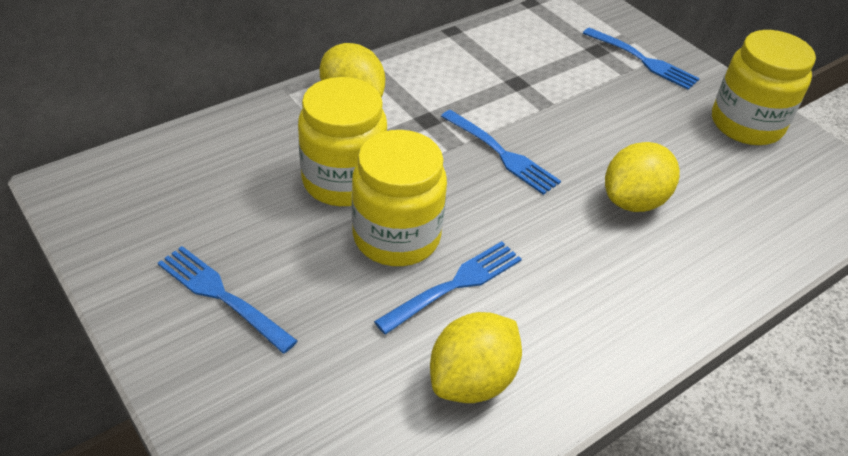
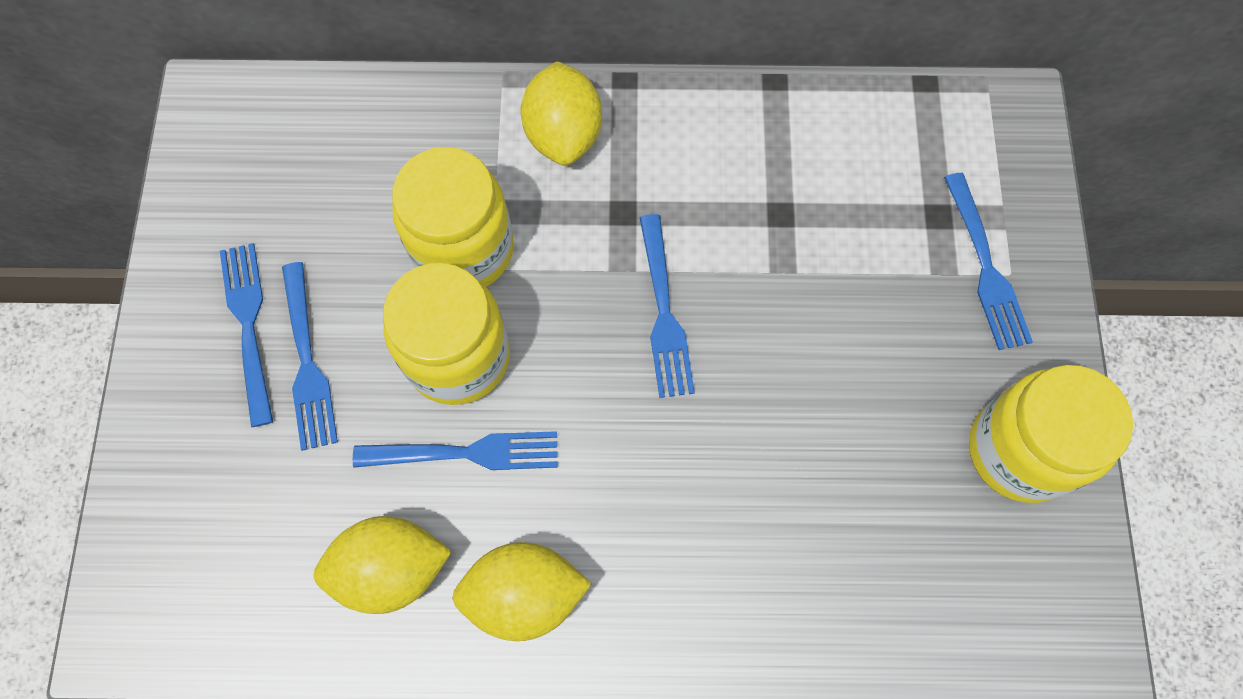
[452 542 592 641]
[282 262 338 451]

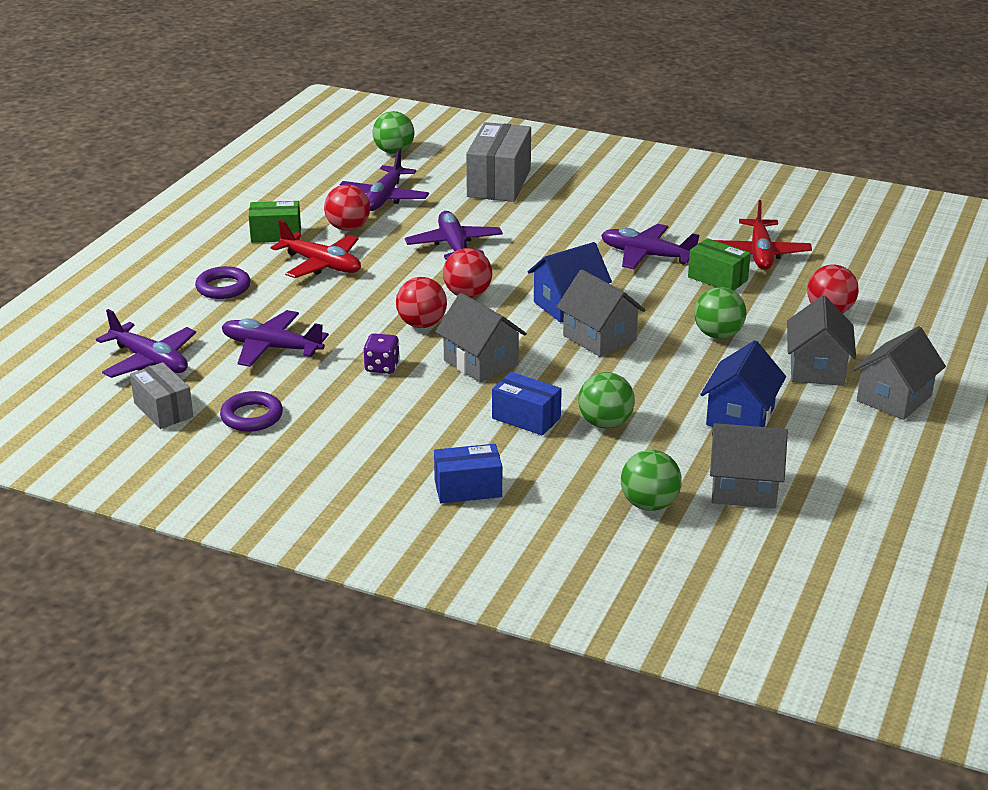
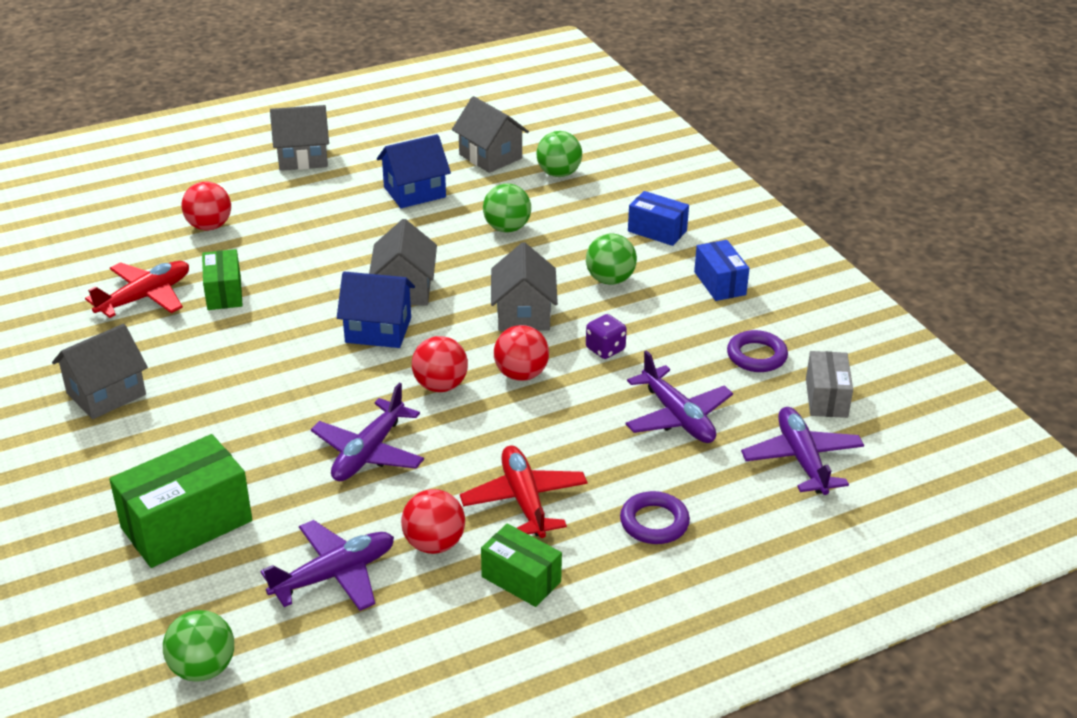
[109 434 252 568]
[694 240 750 301]
[601 224 699 269] (first image)
[586 234 637 285]
[52 324 148 419]

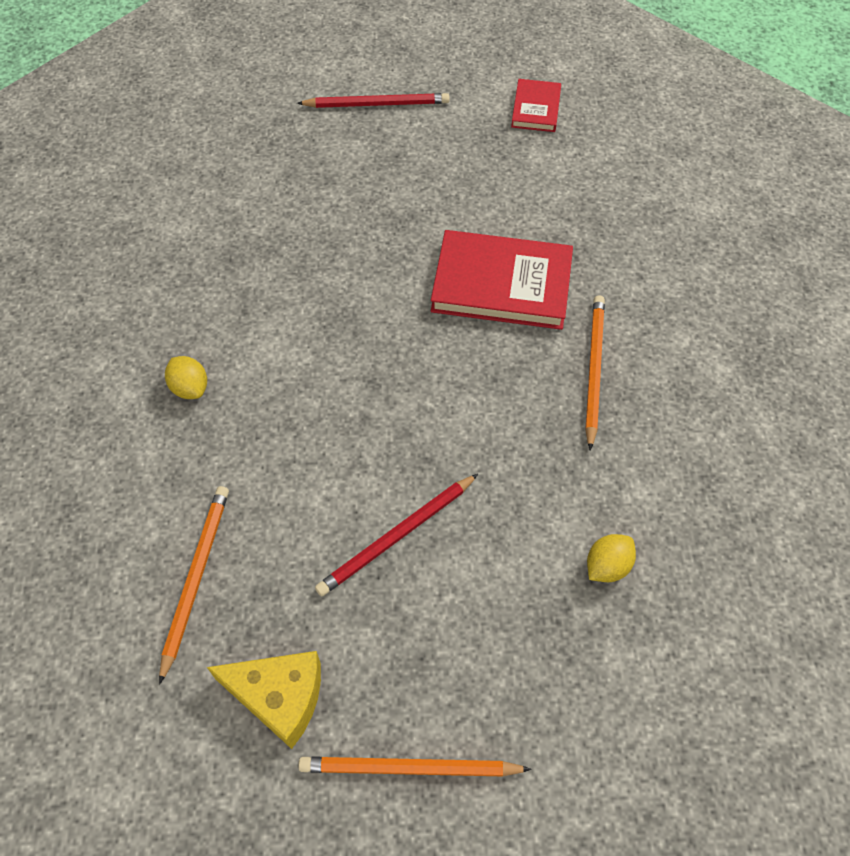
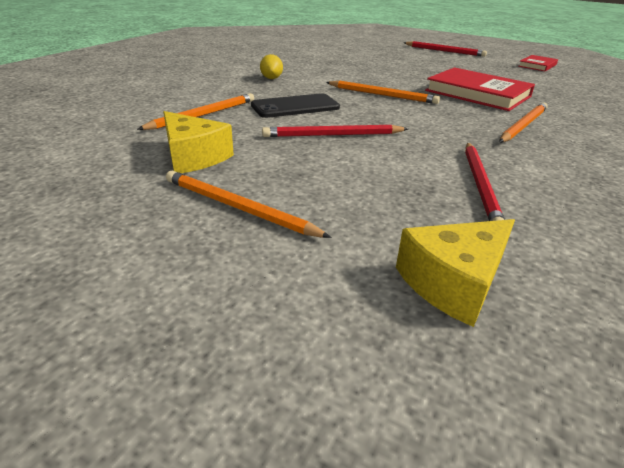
[465 143 505 221]
[251 93 340 118]
[326 80 440 104]
[396 219 515 327]

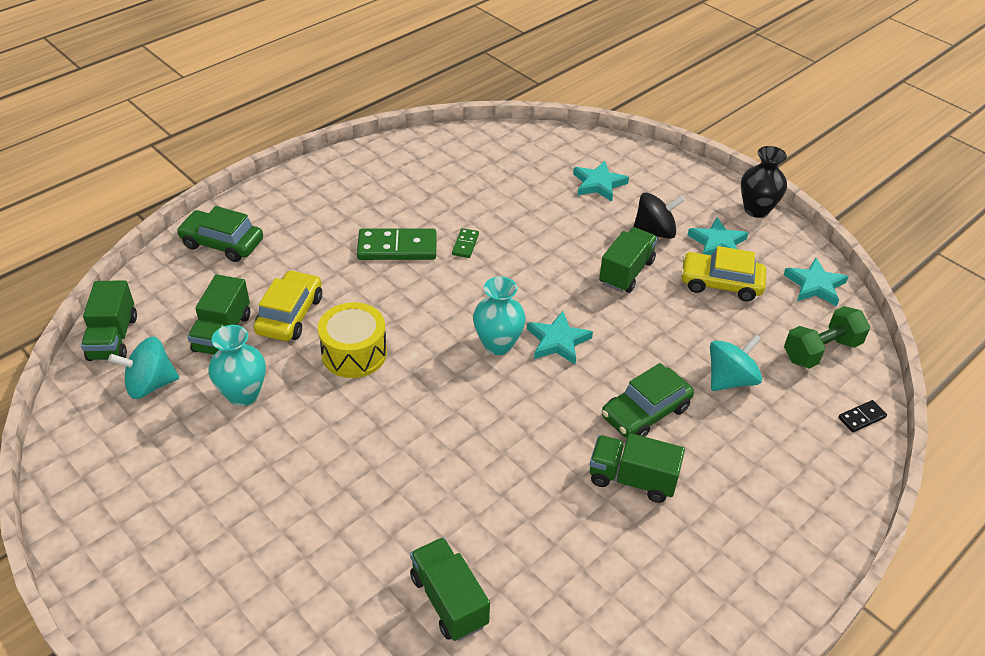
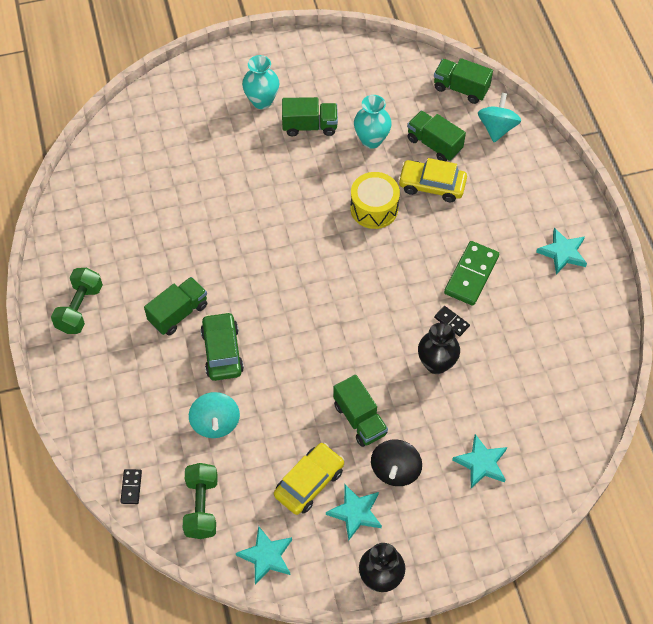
[478 93 521 142]
[176 206 263 262] (first image)
[398 158 467 202]
[282 97 338 136]
[434 306 470 336]
[242 55 279 109]
[536 227 587 274]
[51 268 103 334]
[418 323 460 374]

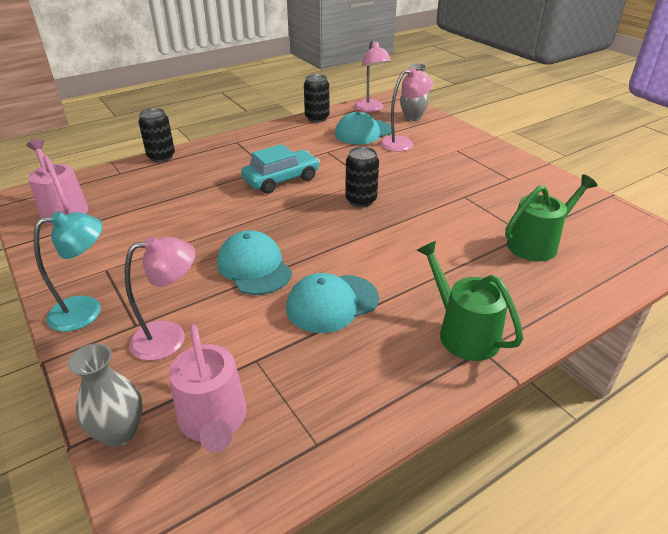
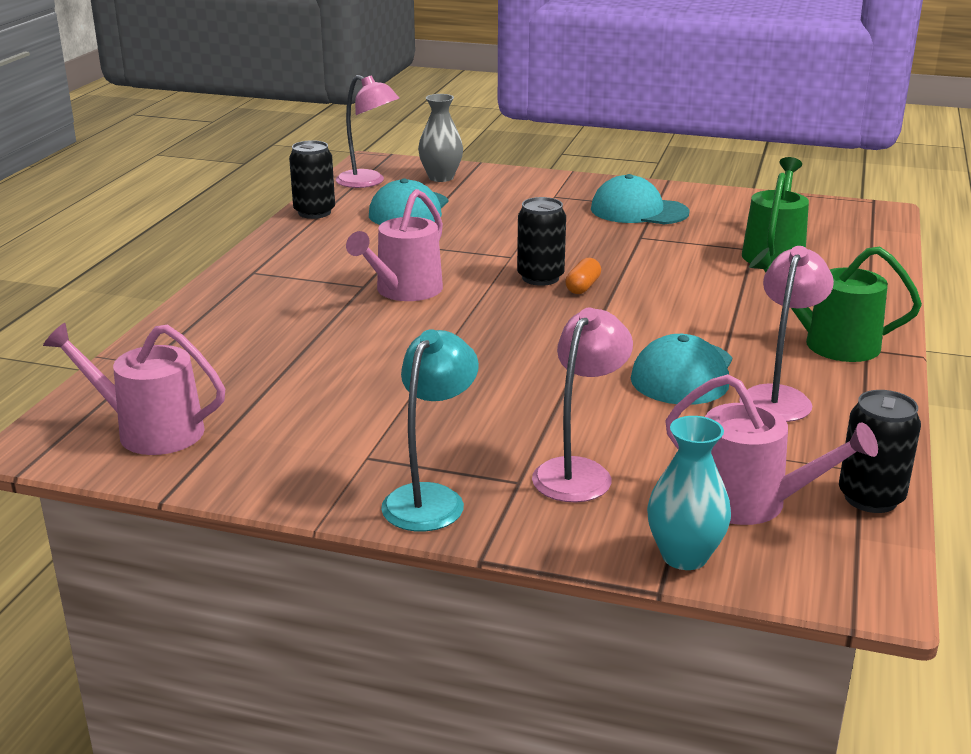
[647 416 731 570]
[839 390 921 513]
[591 174 690 224]
[346 189 443 301]
[739 246 834 422]
[565 258 601 294]

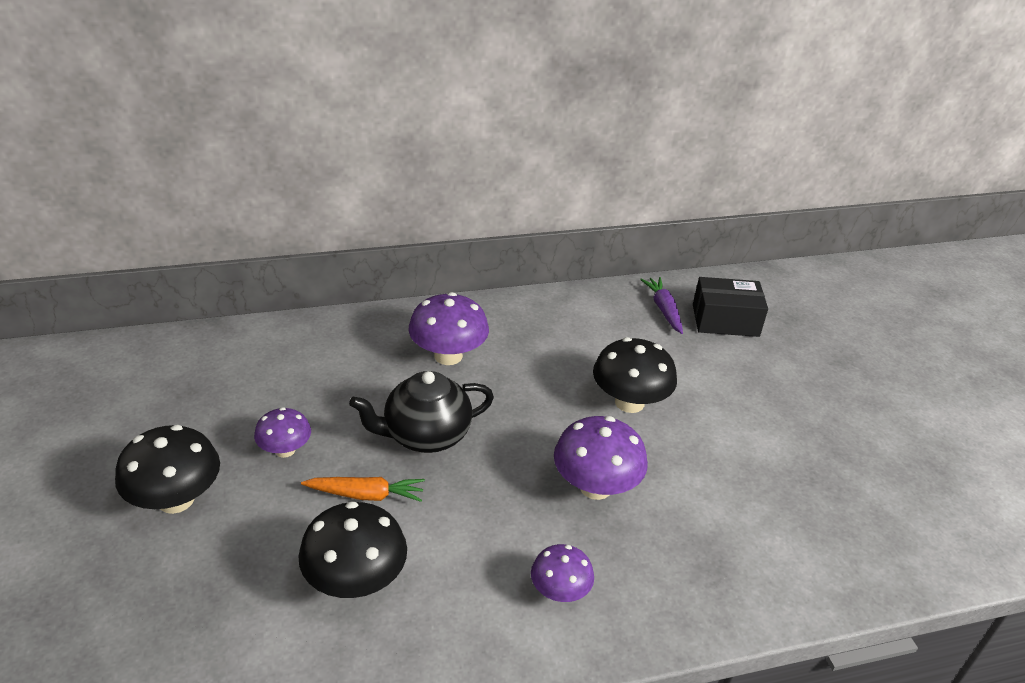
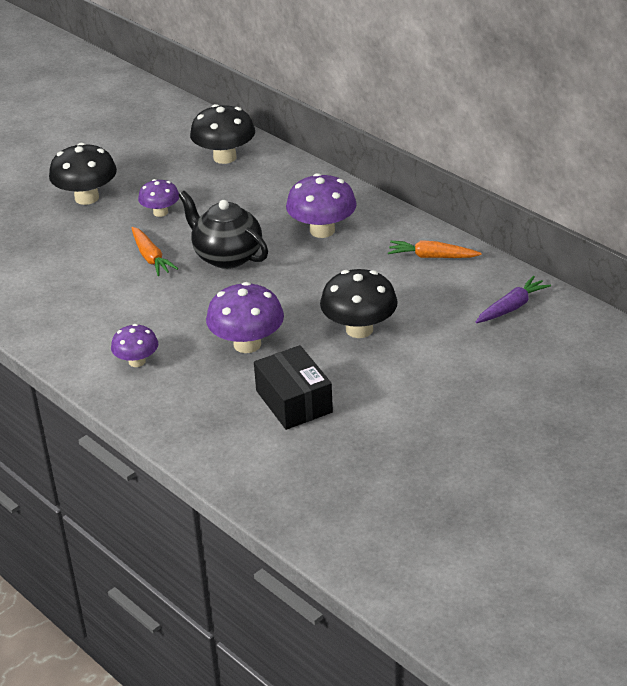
[190 104 255 164]
[254 345 333 430]
[388 240 482 258]

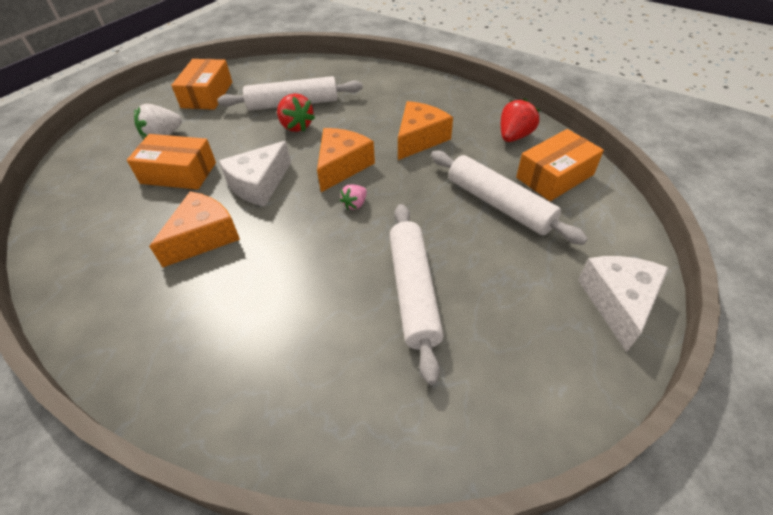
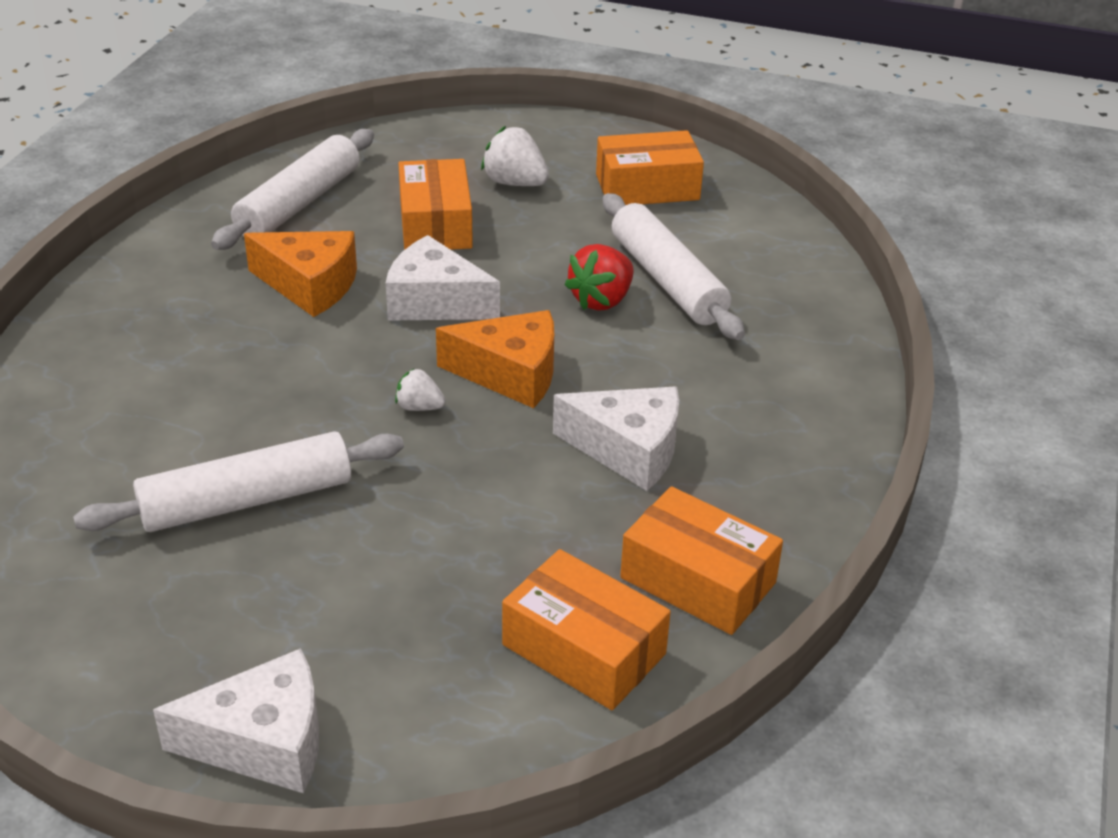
[395 368 446 411]
[553 387 679 491]
[211 129 374 250]
[620 486 783 635]

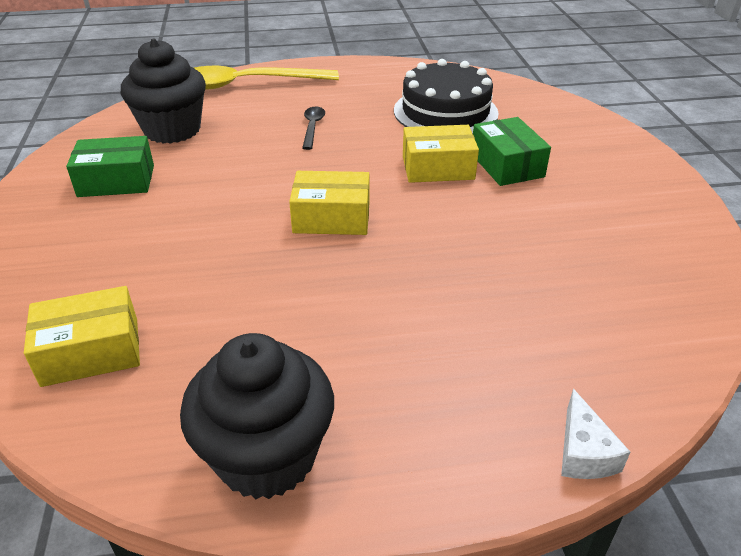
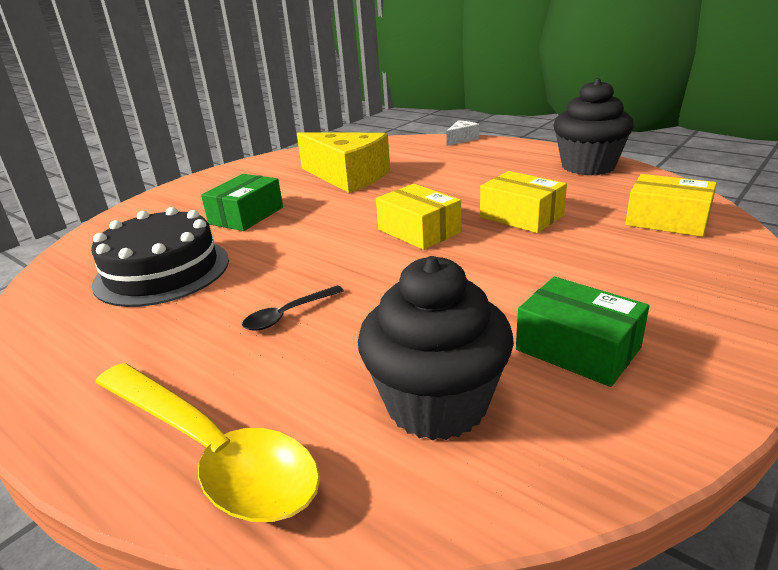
[480 171 567 233]
[297 132 390 193]

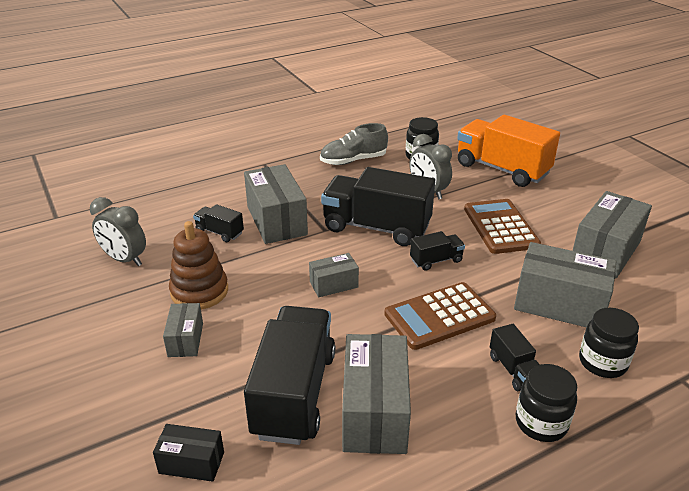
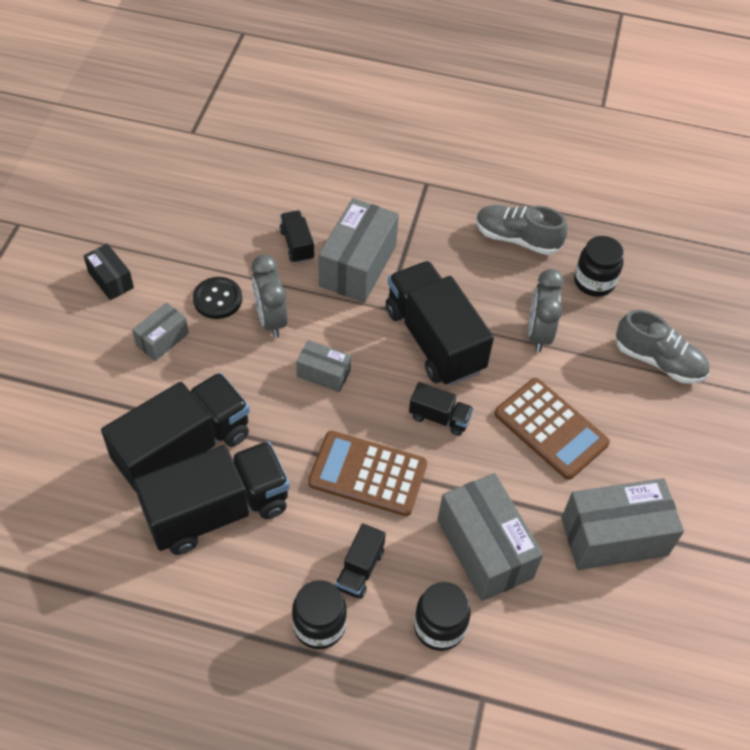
[251 255 288 338]
[84 244 134 300]
[193 277 242 319]
[133 441 290 555]
[616 310 710 384]
[494 378 610 480]

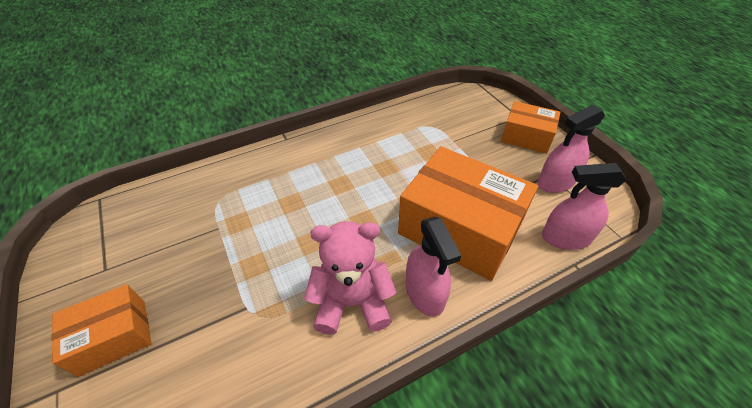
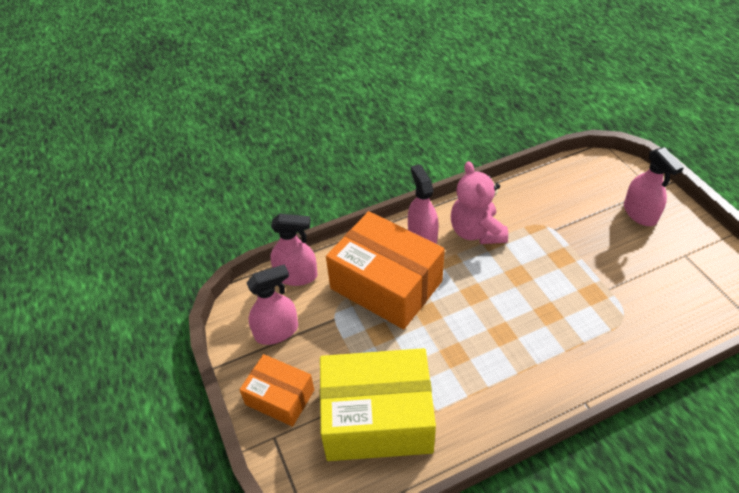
[624 147 684 226]
[451 161 508 244]
[320 348 436 461]

